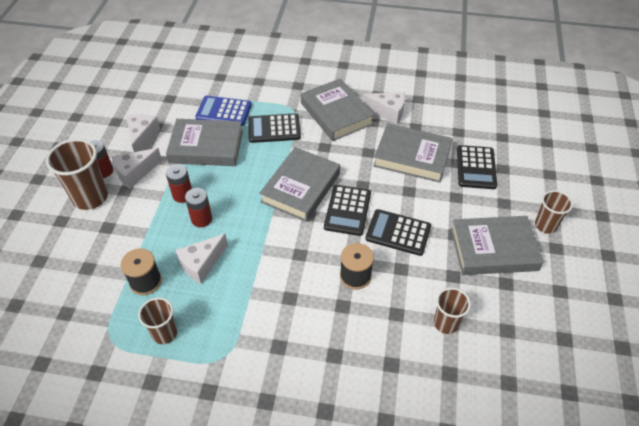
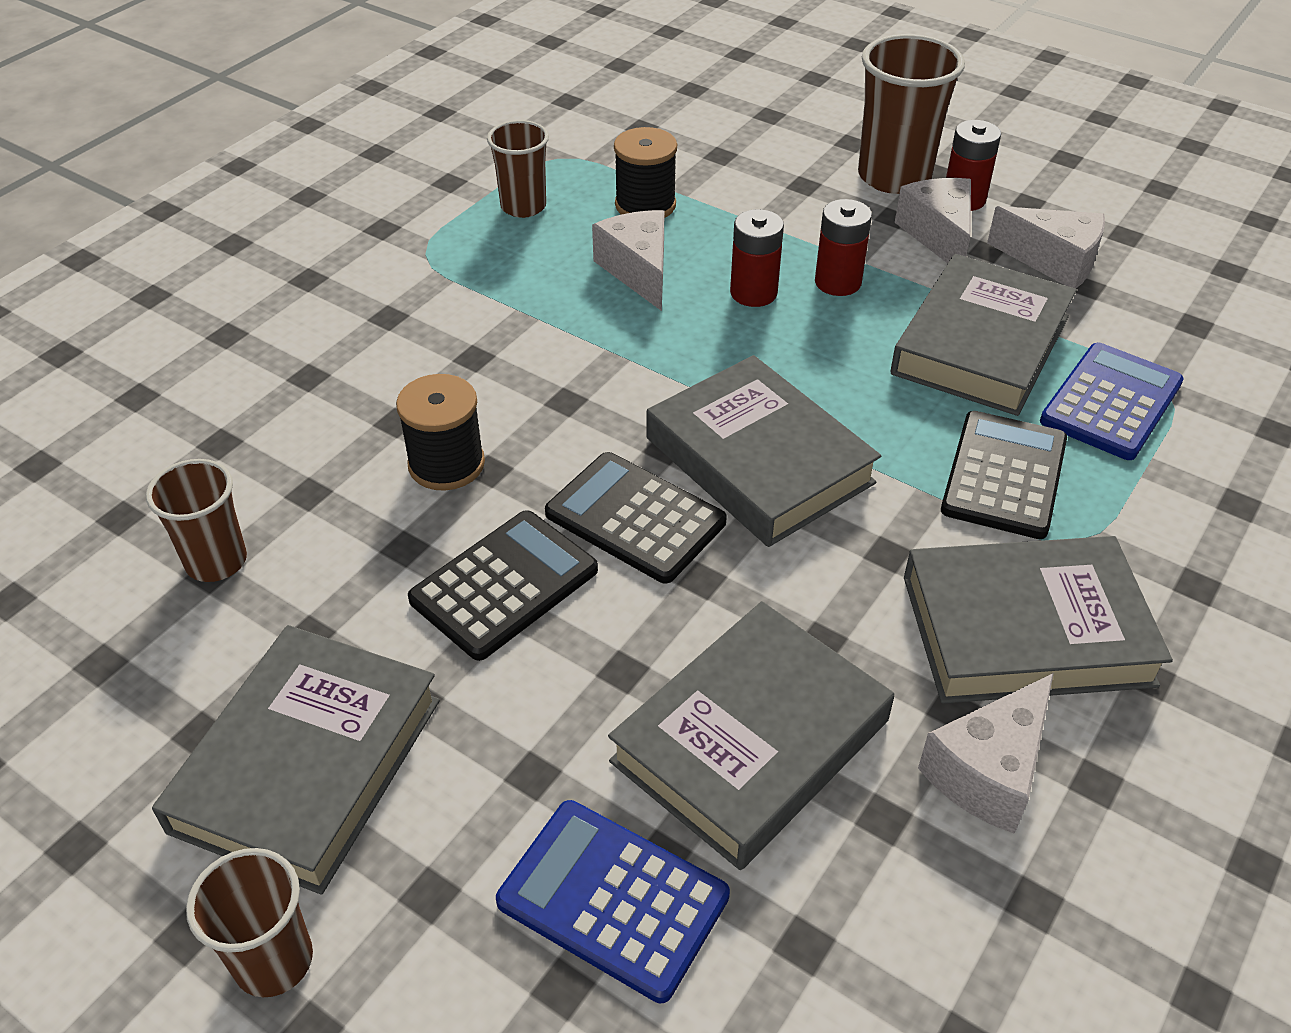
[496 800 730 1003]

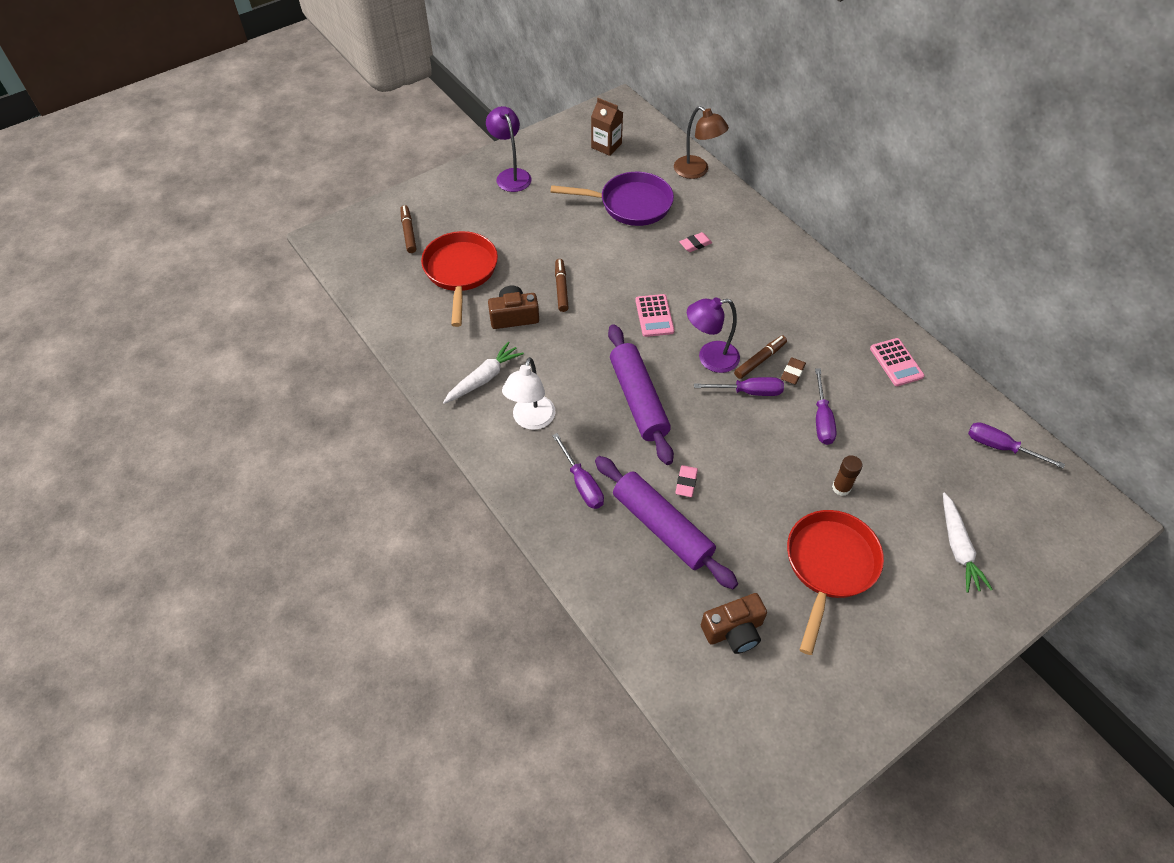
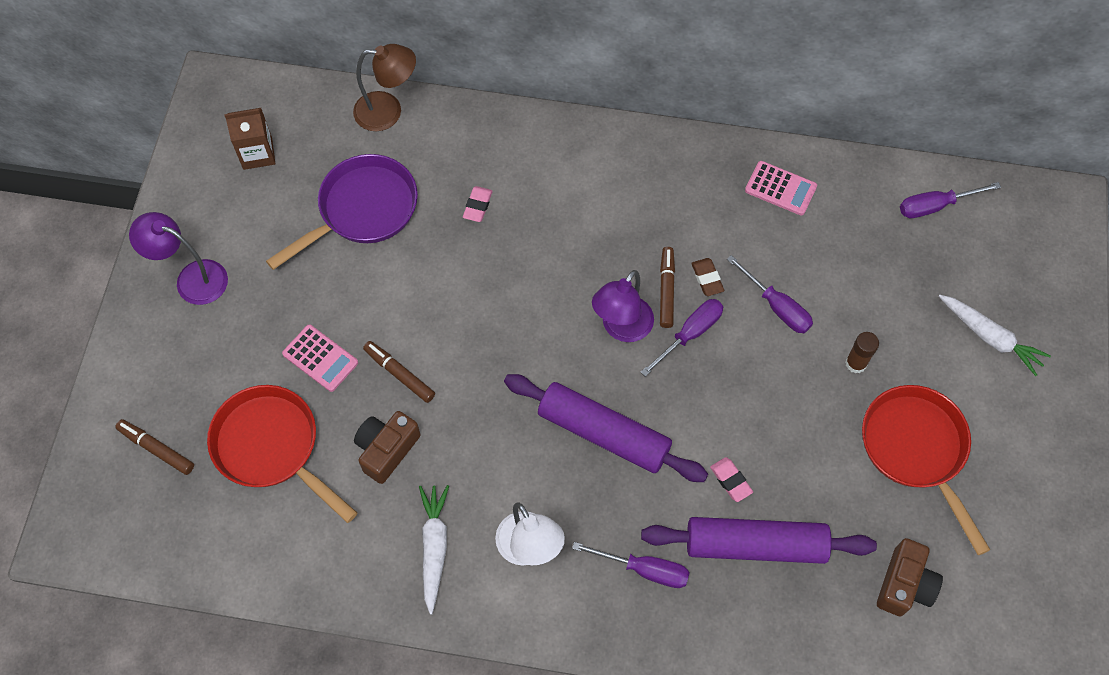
[282 325 358 392]

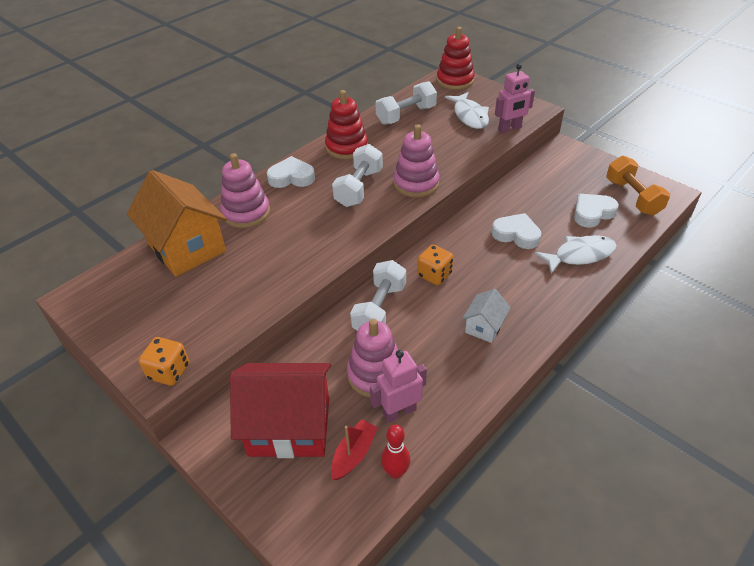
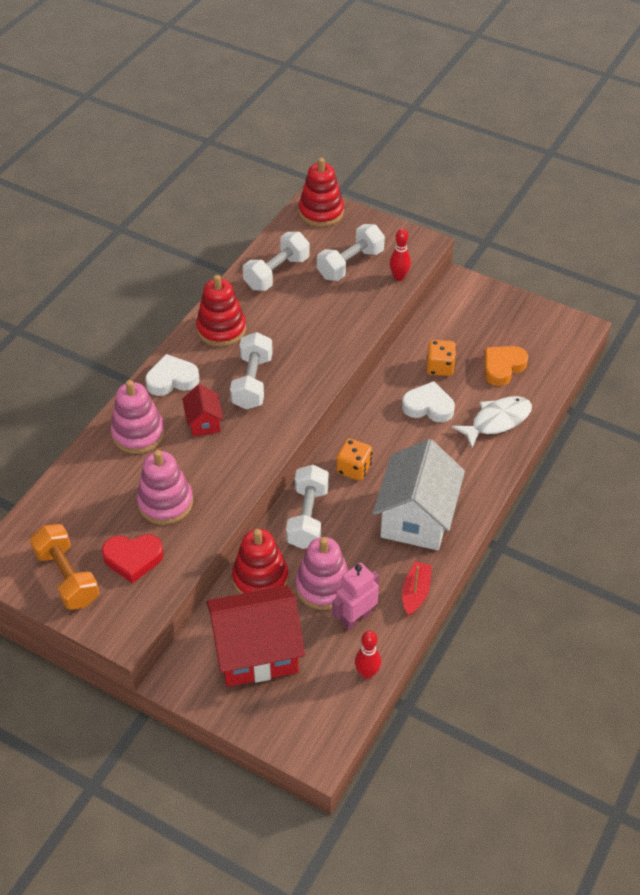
[127 170 227 277] (first image)
[426 340 456 376]
[402 561 432 616]
[137 450 193 525]
[317 224 385 281]
[373 439 465 550]
[390 229 411 281]
[484 346 528 386]
[30 524 100 610]
[102 534 164 583]
[182 384 223 437]
[232 529 288 594]

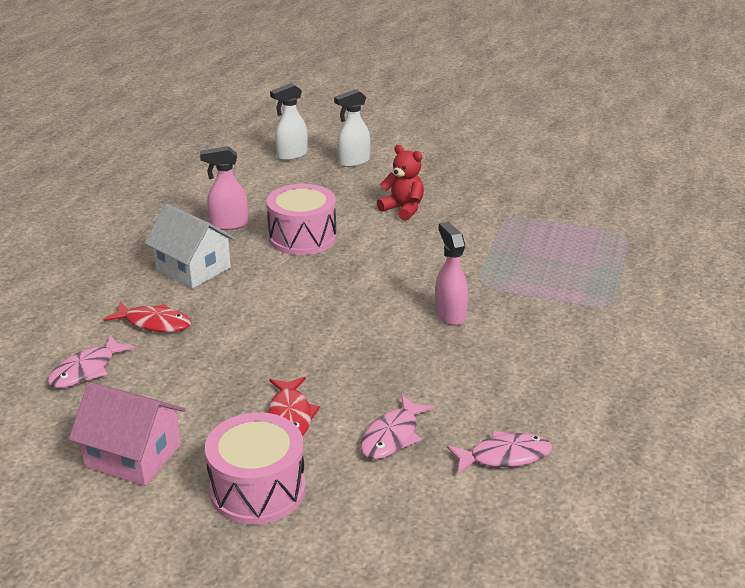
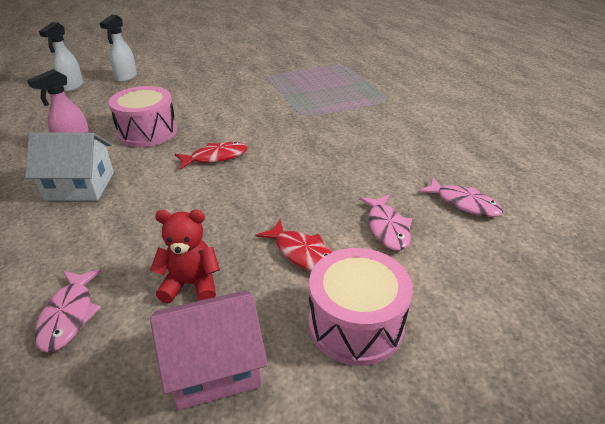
[175 142 247 169]
[150 210 220 303]
[435 222 468 326] (first image)
[418 177 503 217]

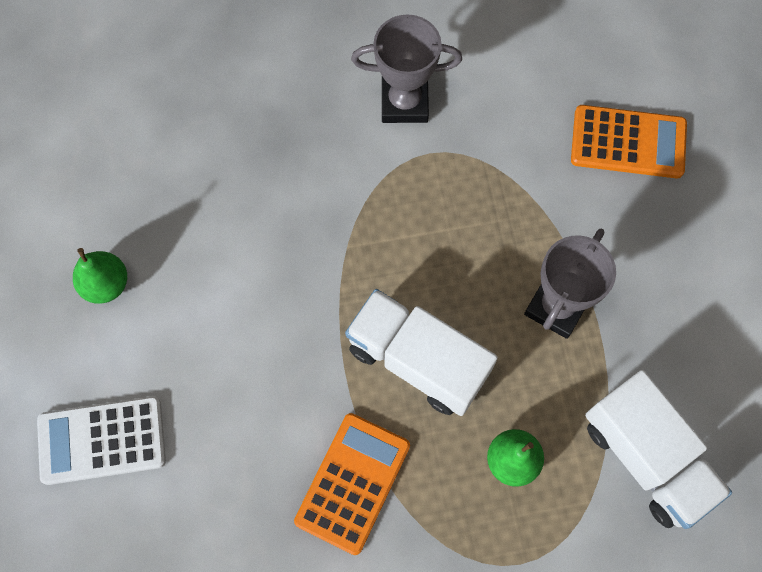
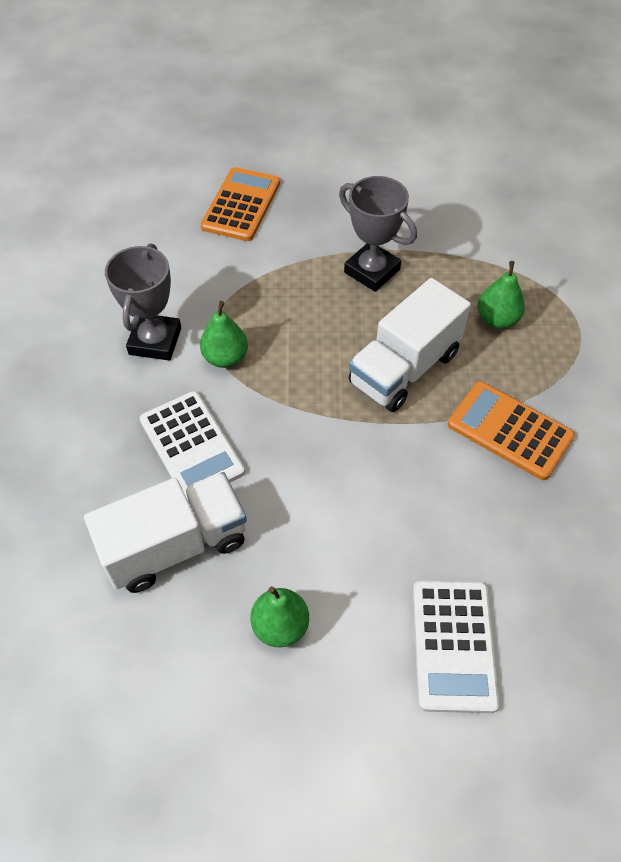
[84 472 247 593]
[140 391 245 500]
[200 301 248 368]

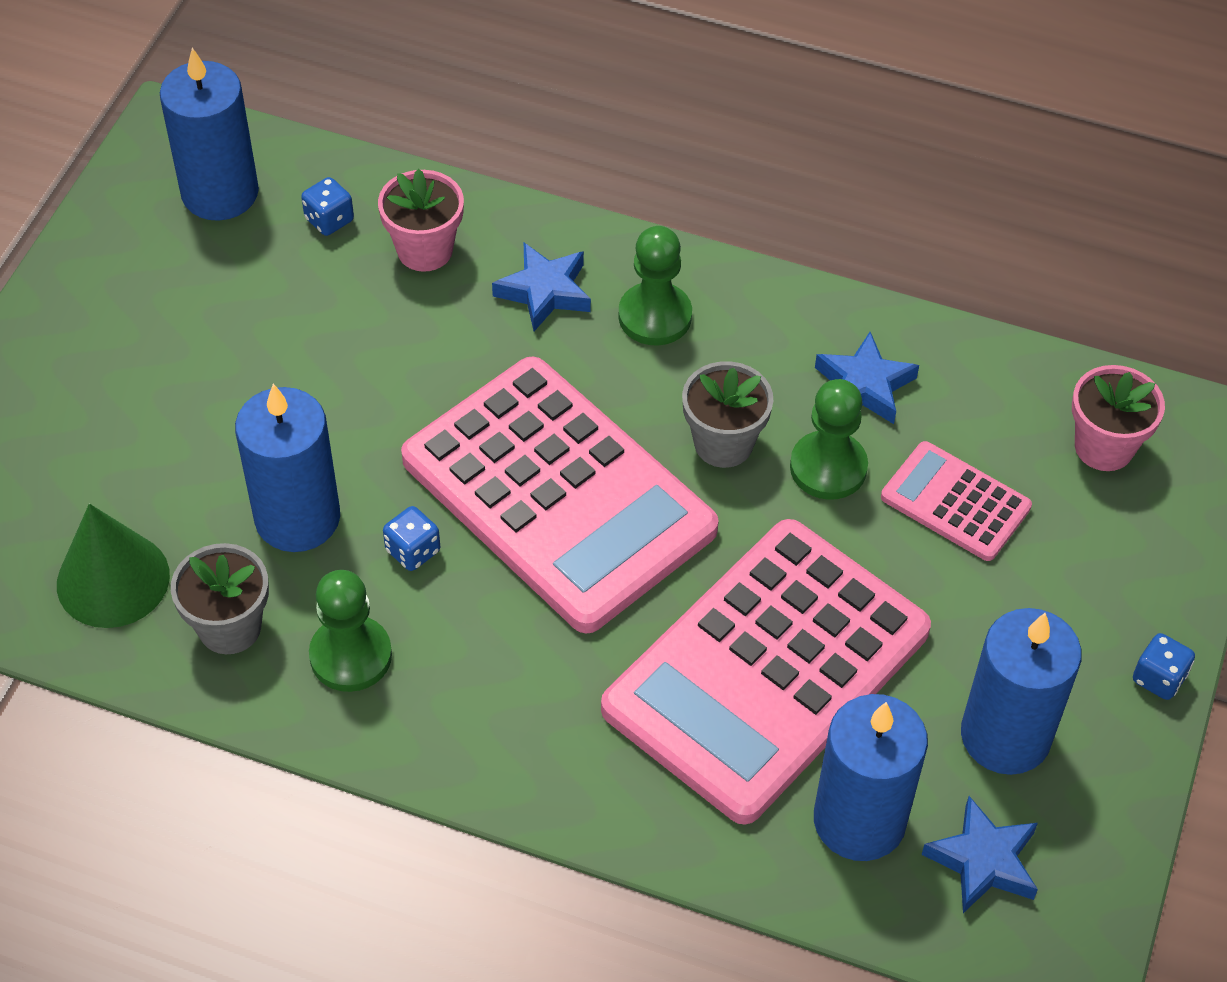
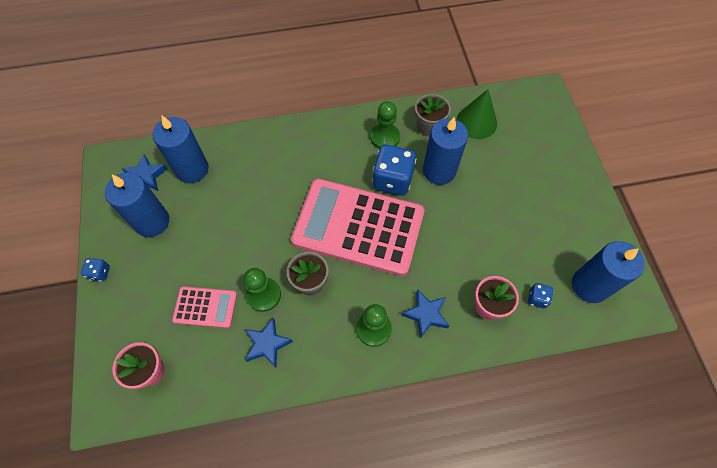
[372 145 416 196]
[601 519 931 825] (first image)

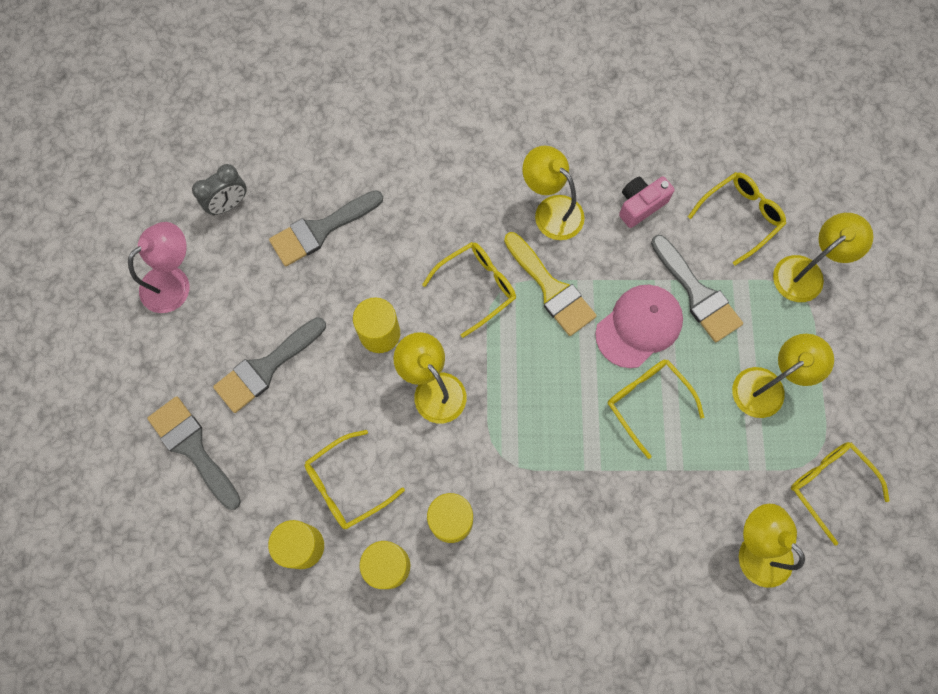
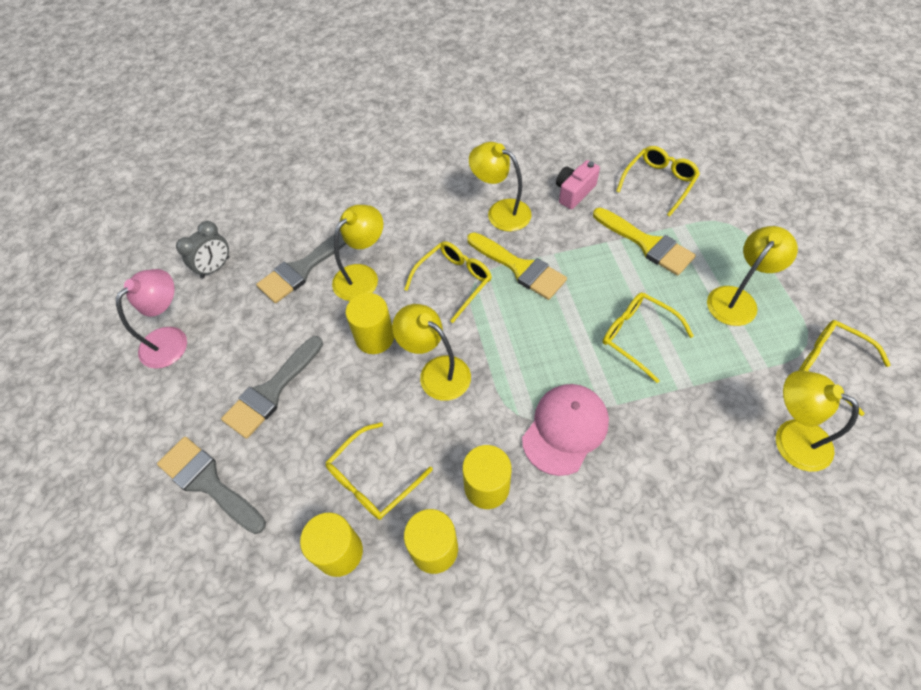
[522 384 609 476]
[593 208 696 276]
[332 205 383 301]

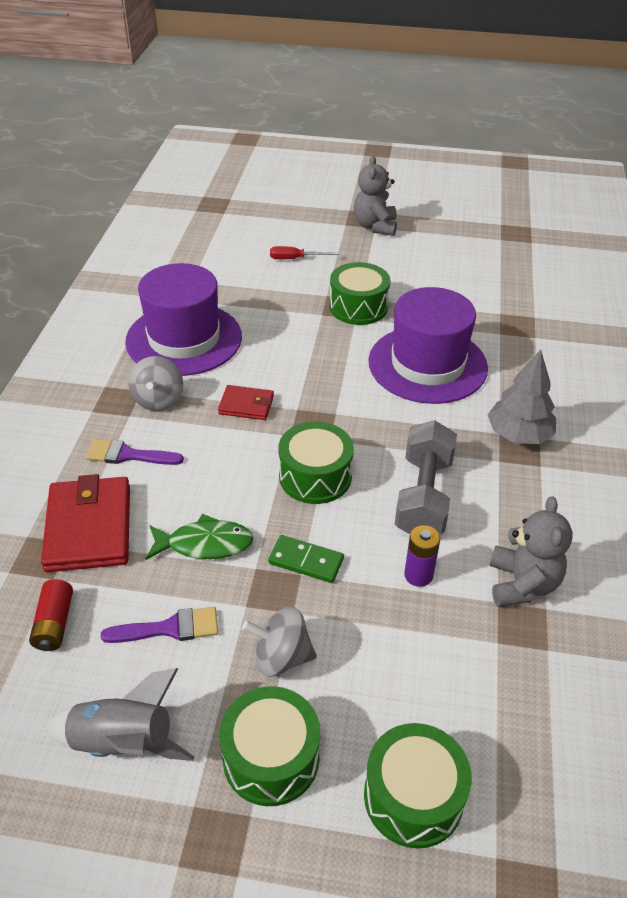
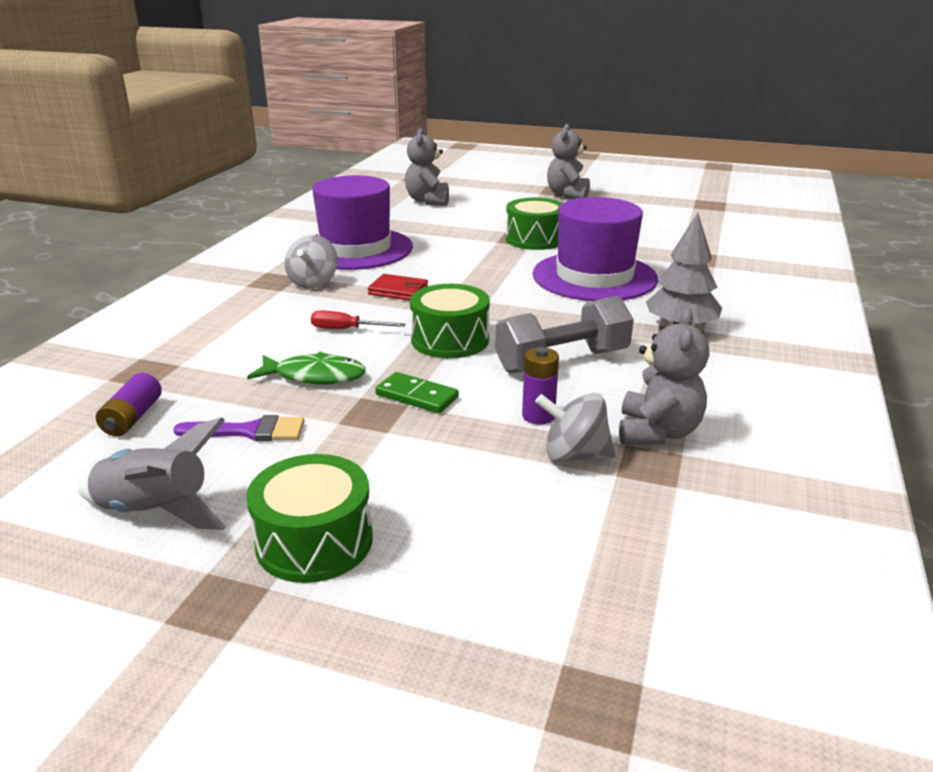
[96 373 162 436]
[41 474 130 572] (first image)
[86 439 184 465] (first image)
[535 393 615 462]
[311 311 406 329]
[364 723 472 849] (first image)
[495 296 634 373]
[405 128 449 206]

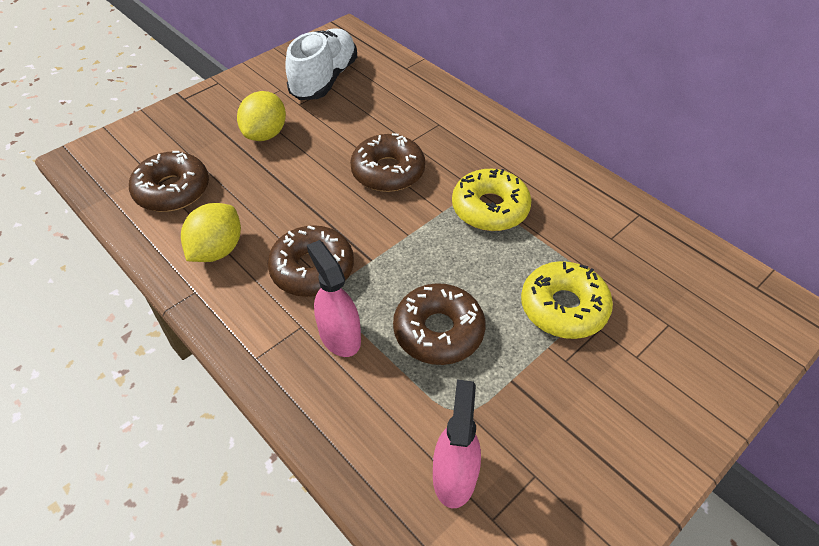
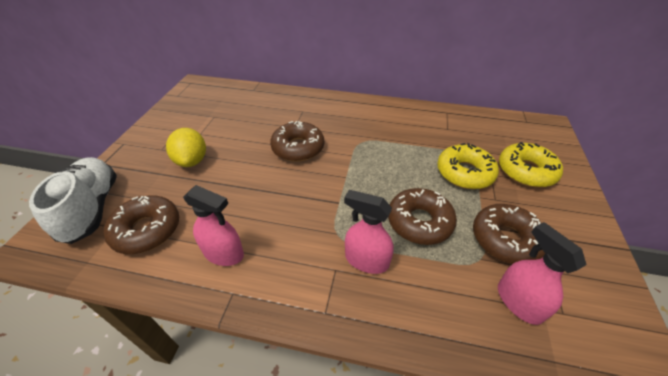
[183 185 244 266]
[473 204 545 264]
[29 157 117 244]
[499 142 563 187]

